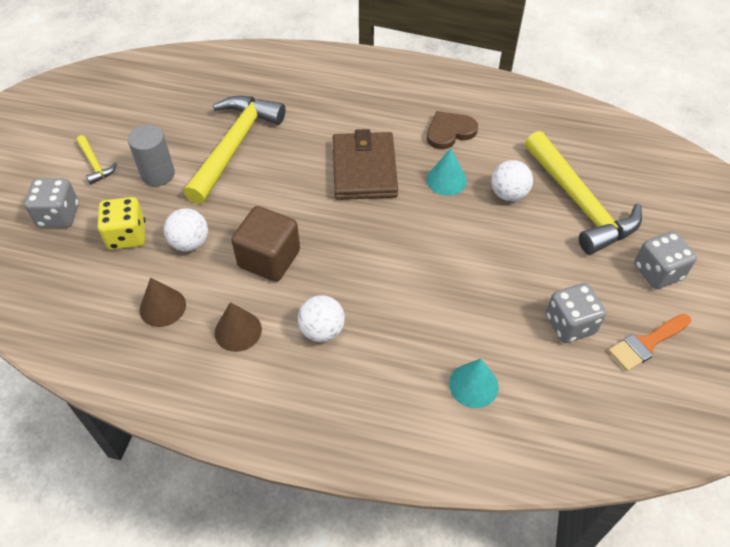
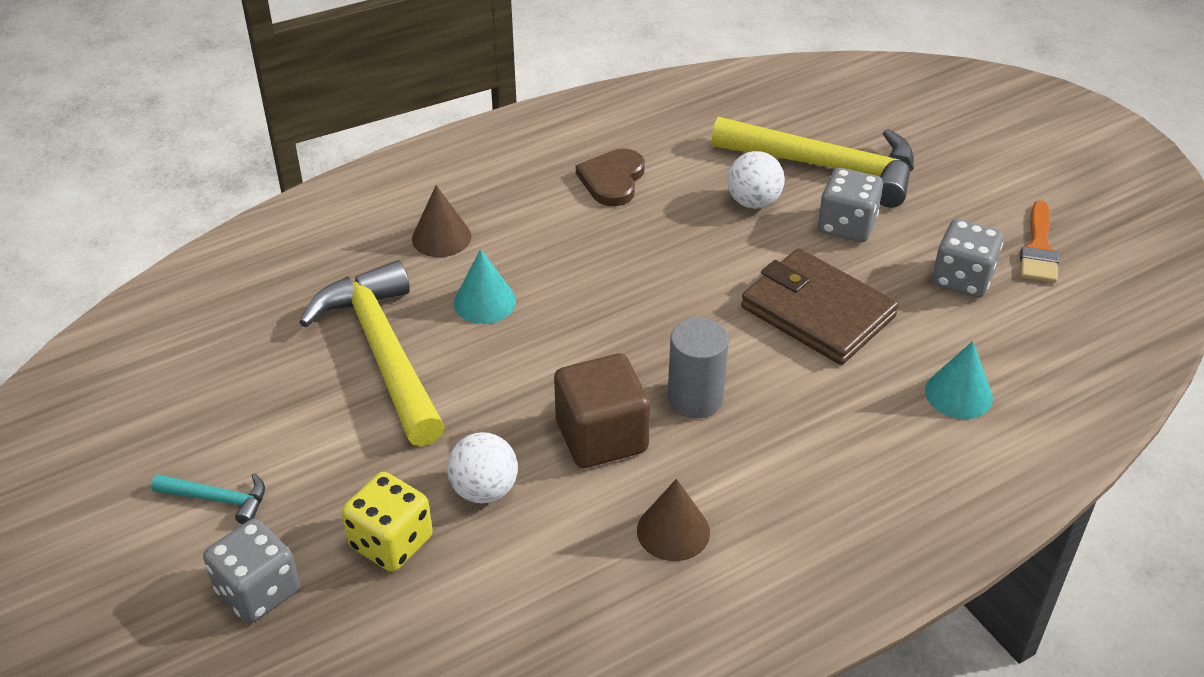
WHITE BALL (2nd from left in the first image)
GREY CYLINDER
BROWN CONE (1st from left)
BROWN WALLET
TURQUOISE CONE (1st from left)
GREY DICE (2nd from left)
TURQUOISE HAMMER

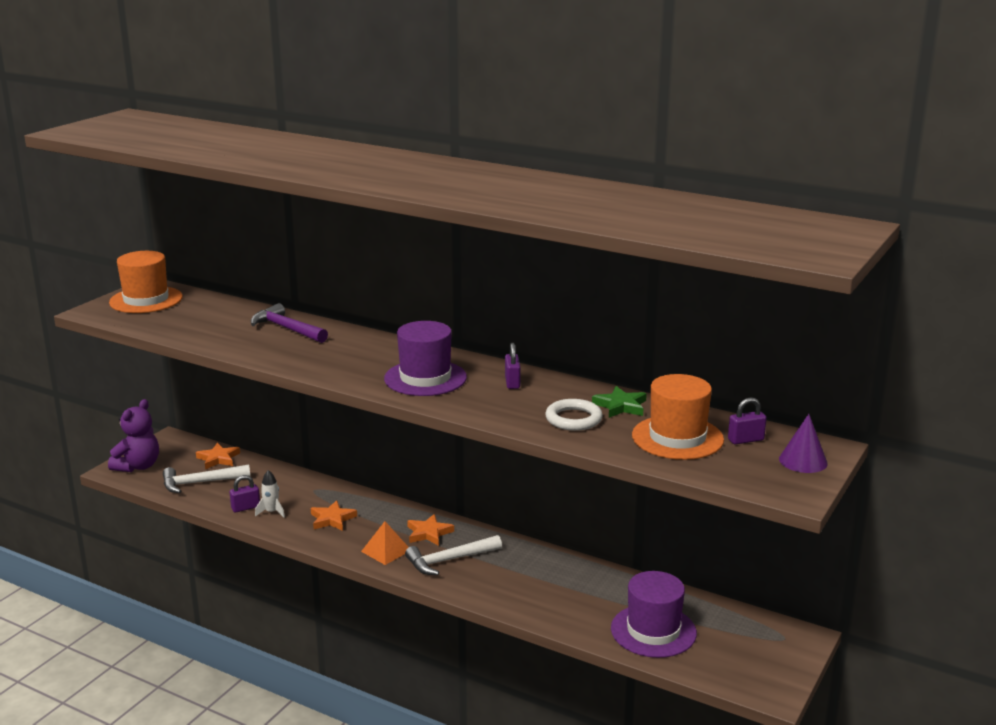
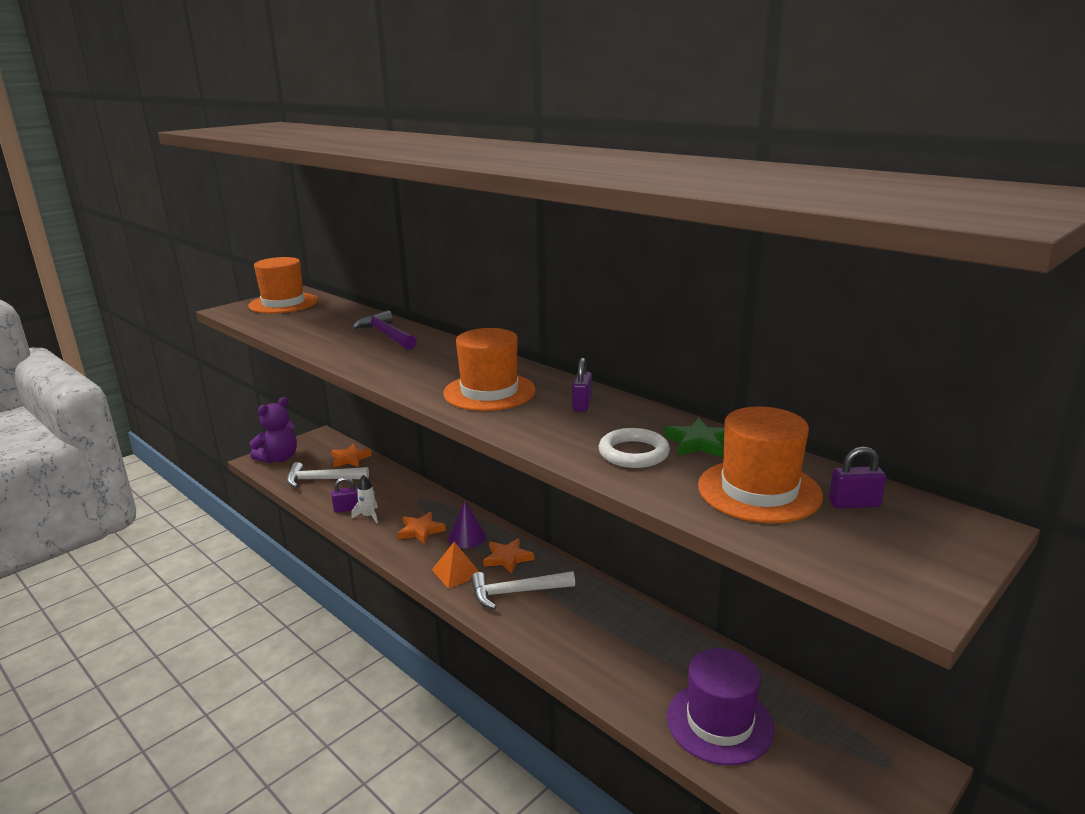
PURPLE CONE
ORANGE HAT (2nd from left)

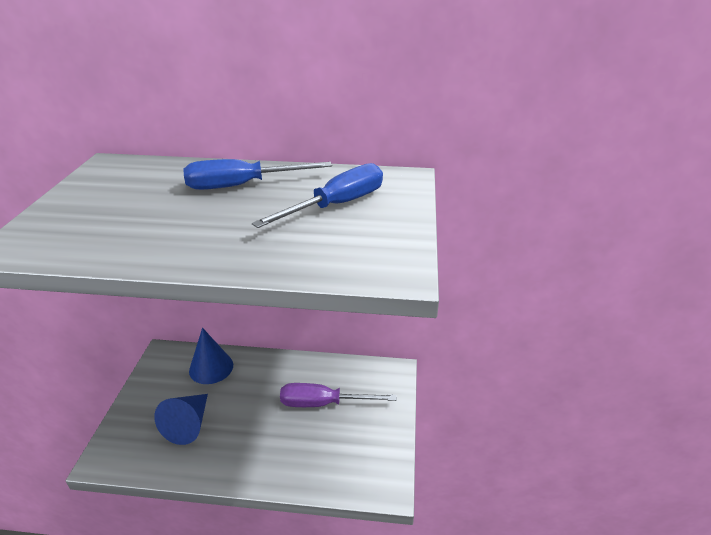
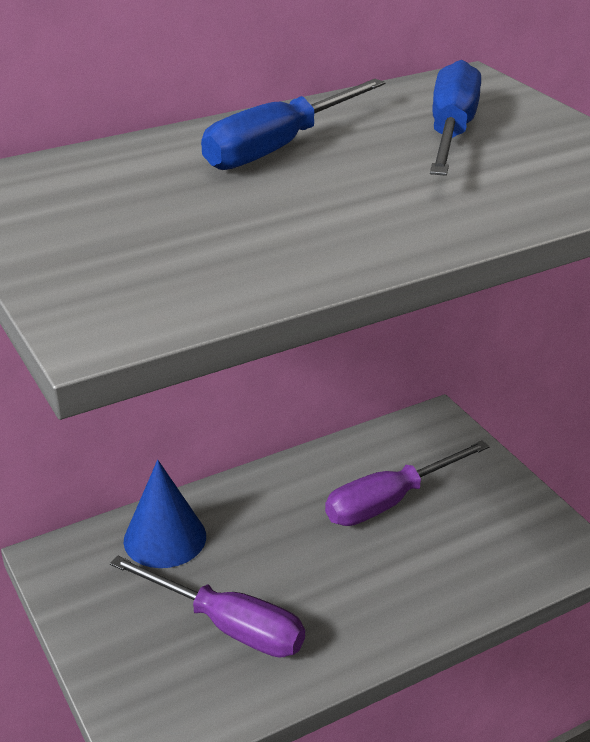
PURPLE SCREWDRIVER (1st from left)

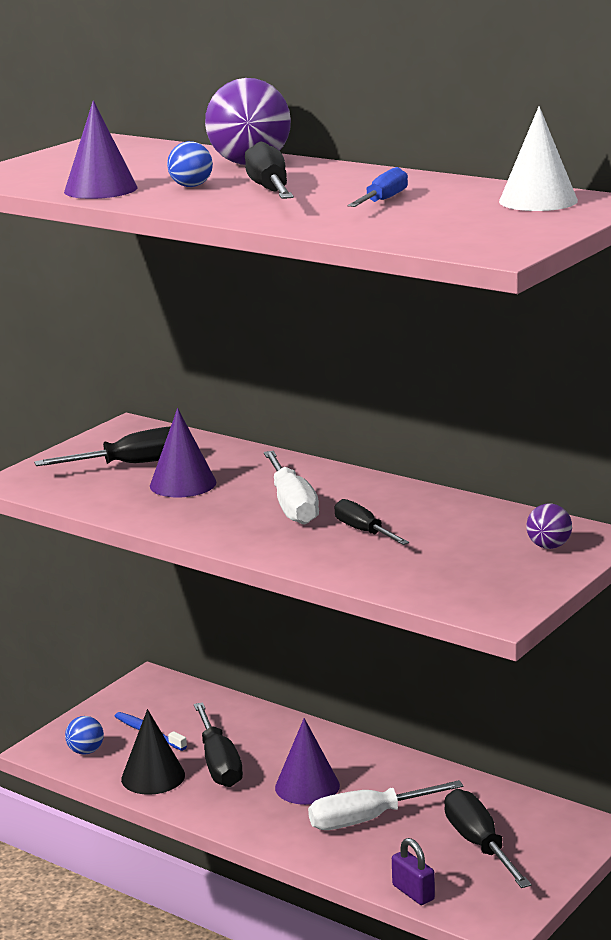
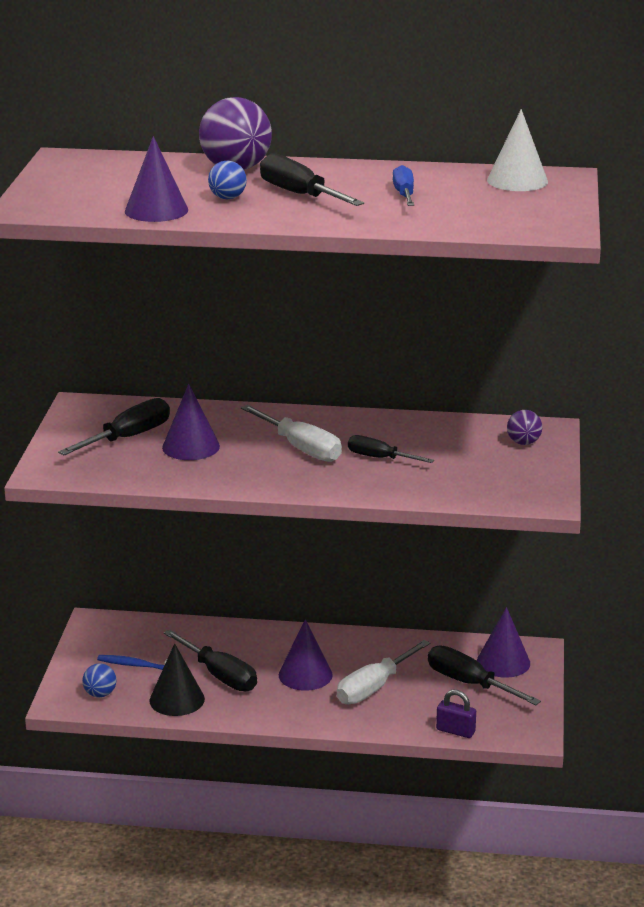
PURPLE CONE (4th from left)

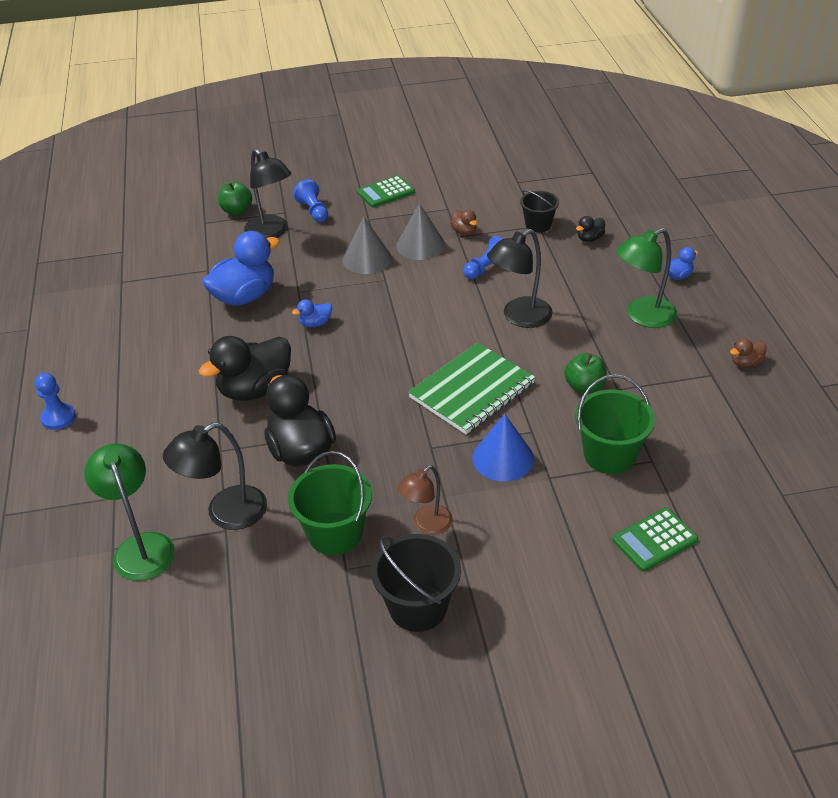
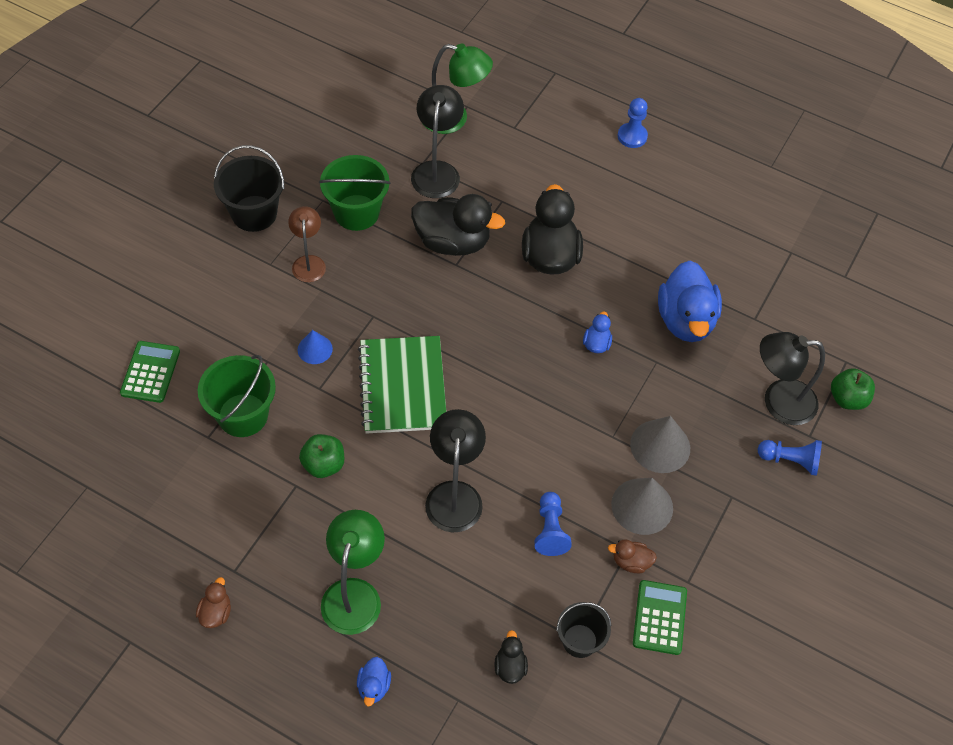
GREEN CALCULATOR (2nd from left)
BLUE CONE

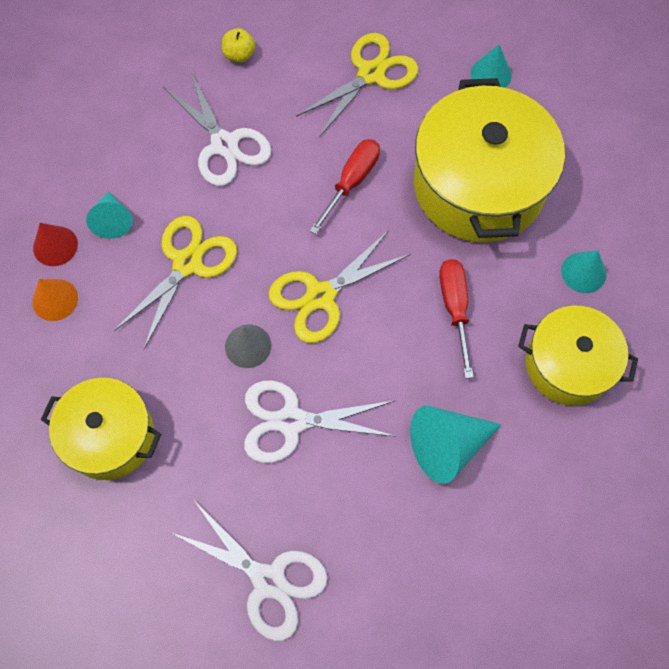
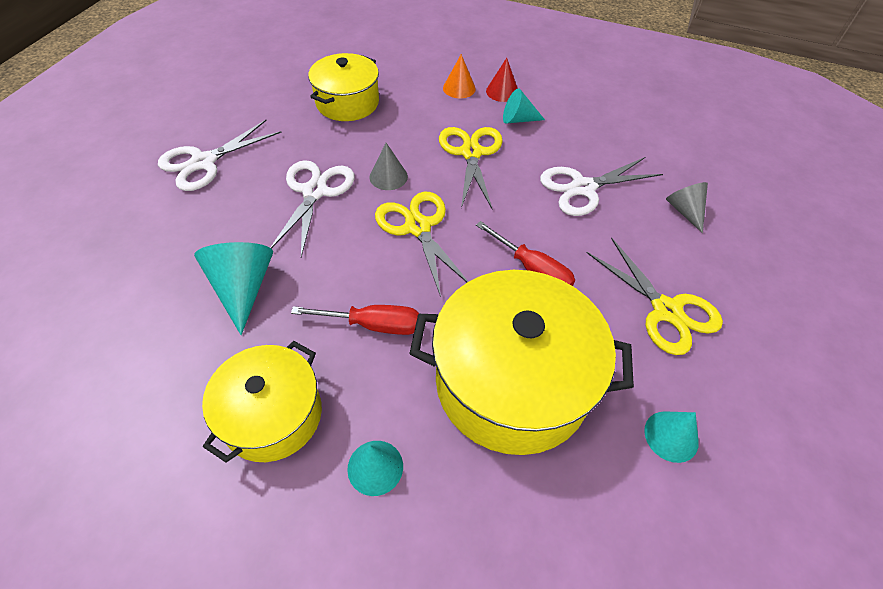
GREY CONE (2nd from left)
YELLOW SCISSORS (2nd from left)

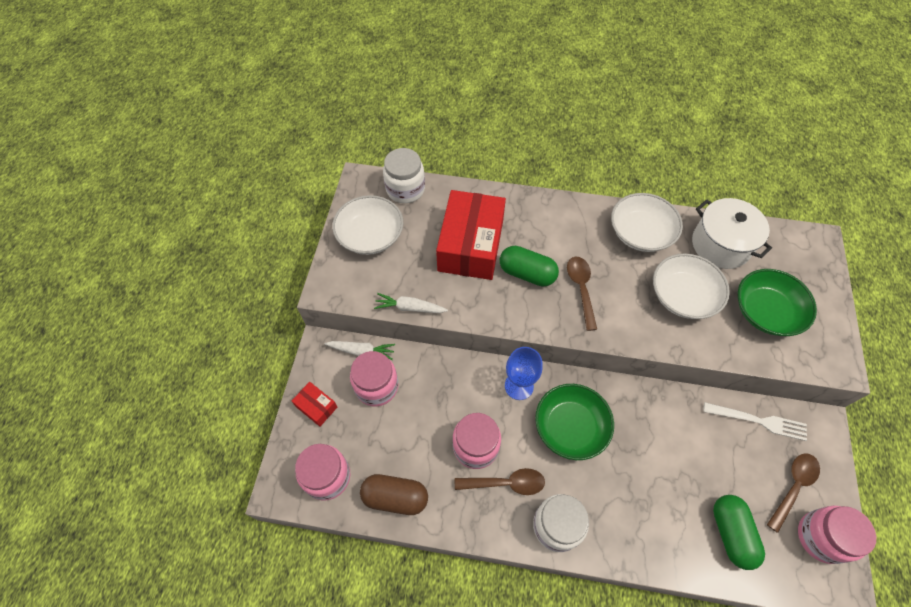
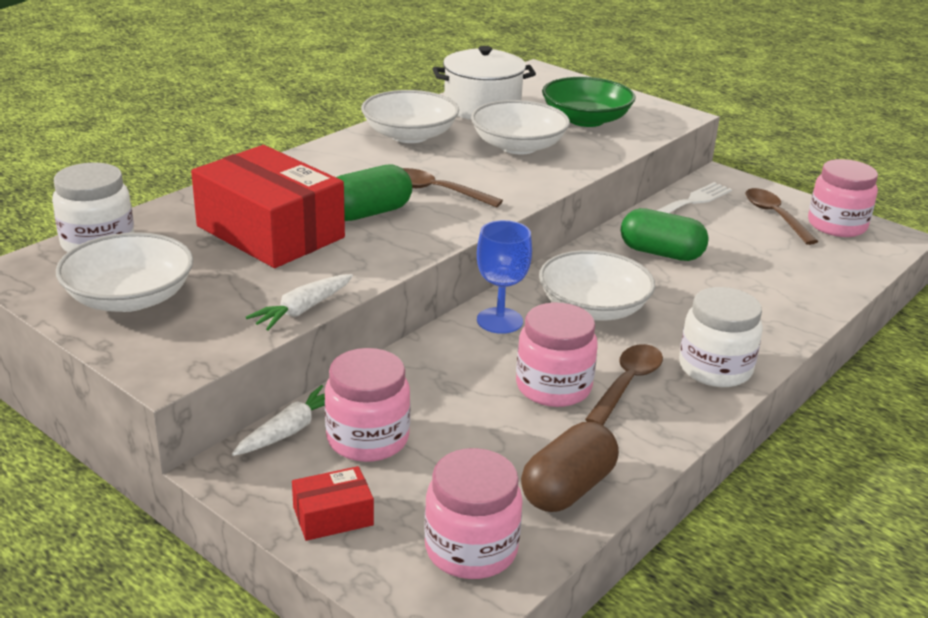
GREEN CAPSULE (2nd from left)
WHITE BOWL (4th from left)

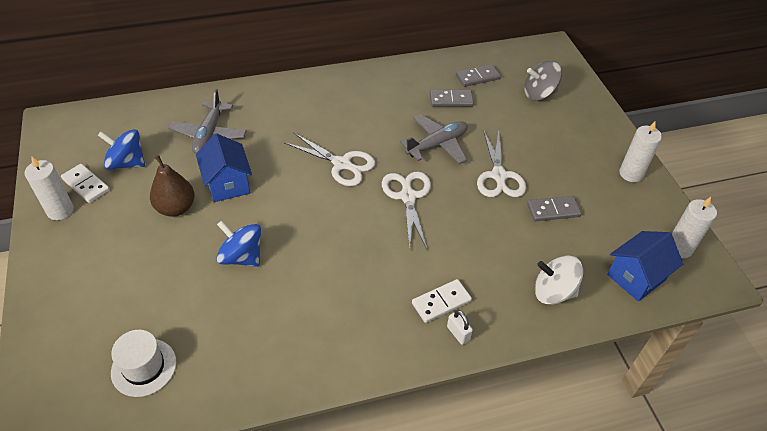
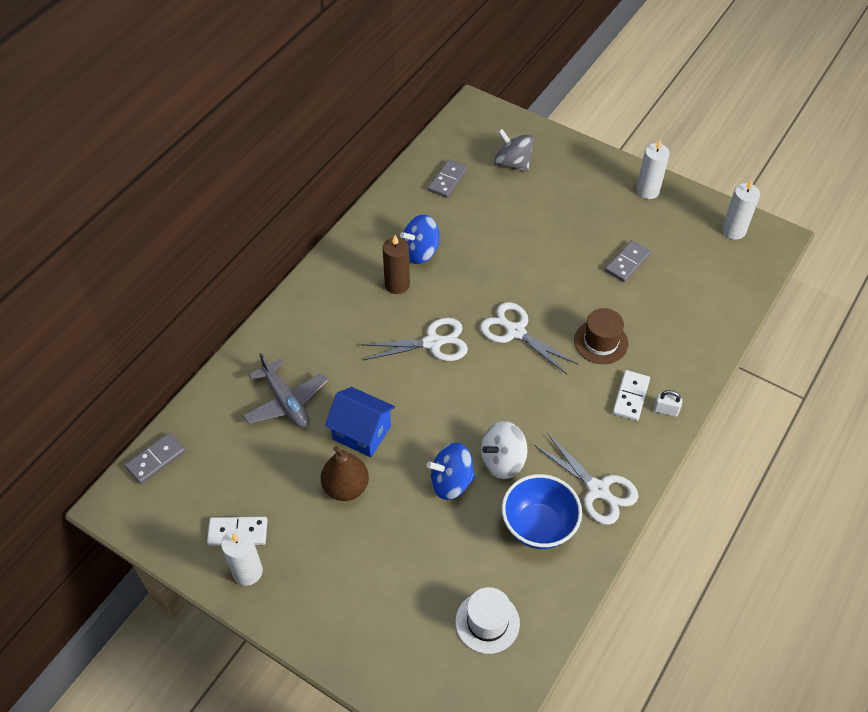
GREY PLANE (2nd from left in the first image)
BLUE HOUSE (2nd from left in the first image)
BROWN CANDLE
BLUE BOWL
BROWN HAT
BLUE SPINNING TOP (1st from left)
GREY DOMINO (1st from left)
WHITE SCISSORS (3rd from left)
WHITE SPINNING TOP
GREY SPINNING TOP

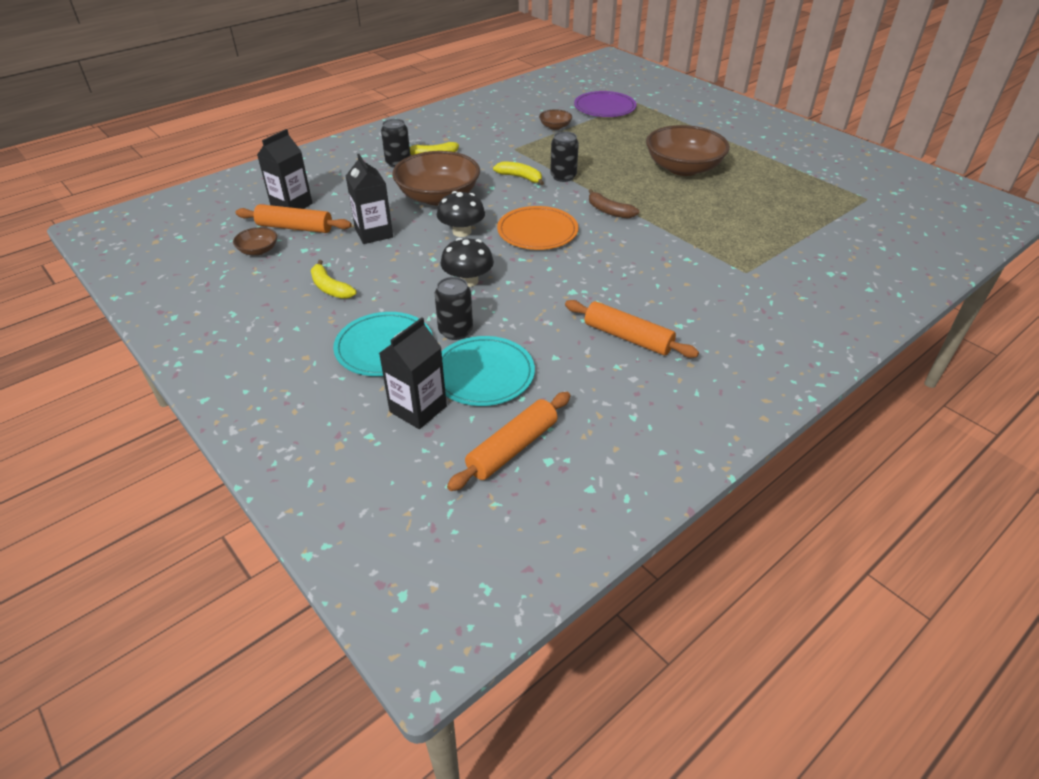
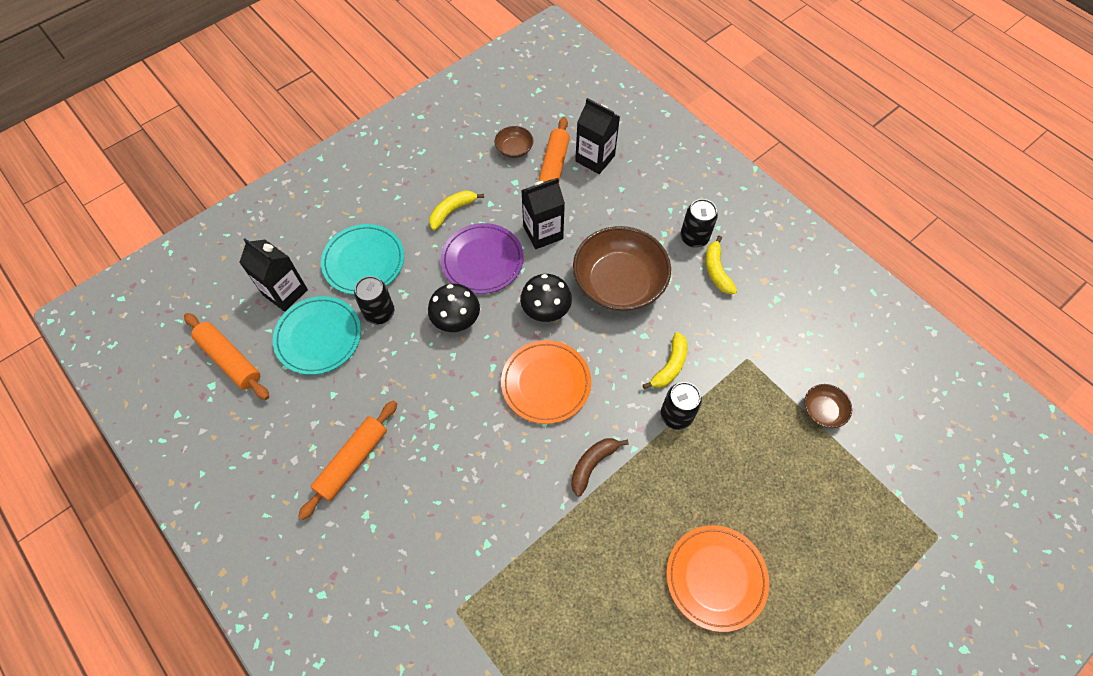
PURPLE PLATE
ORANGE PLATE (2nd from left)

